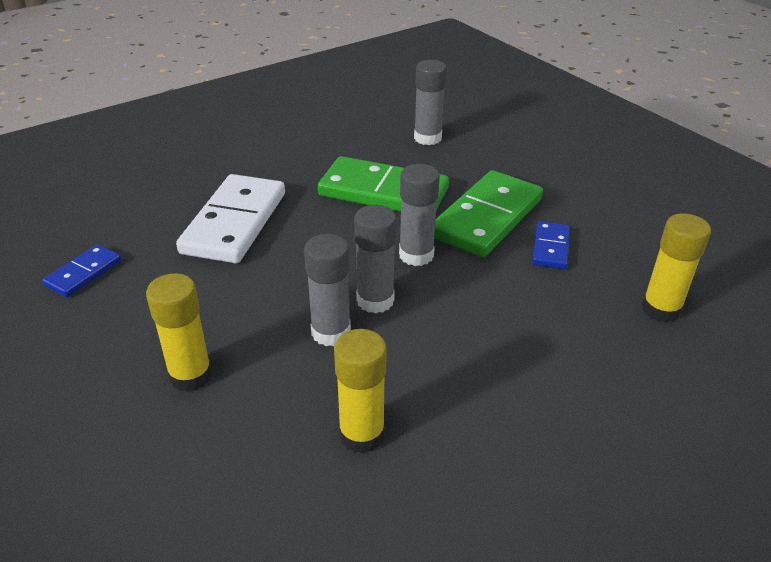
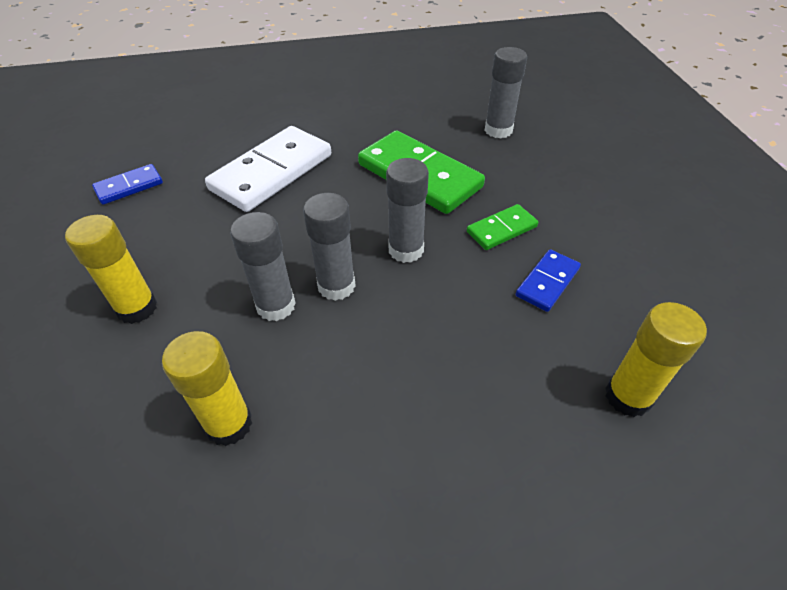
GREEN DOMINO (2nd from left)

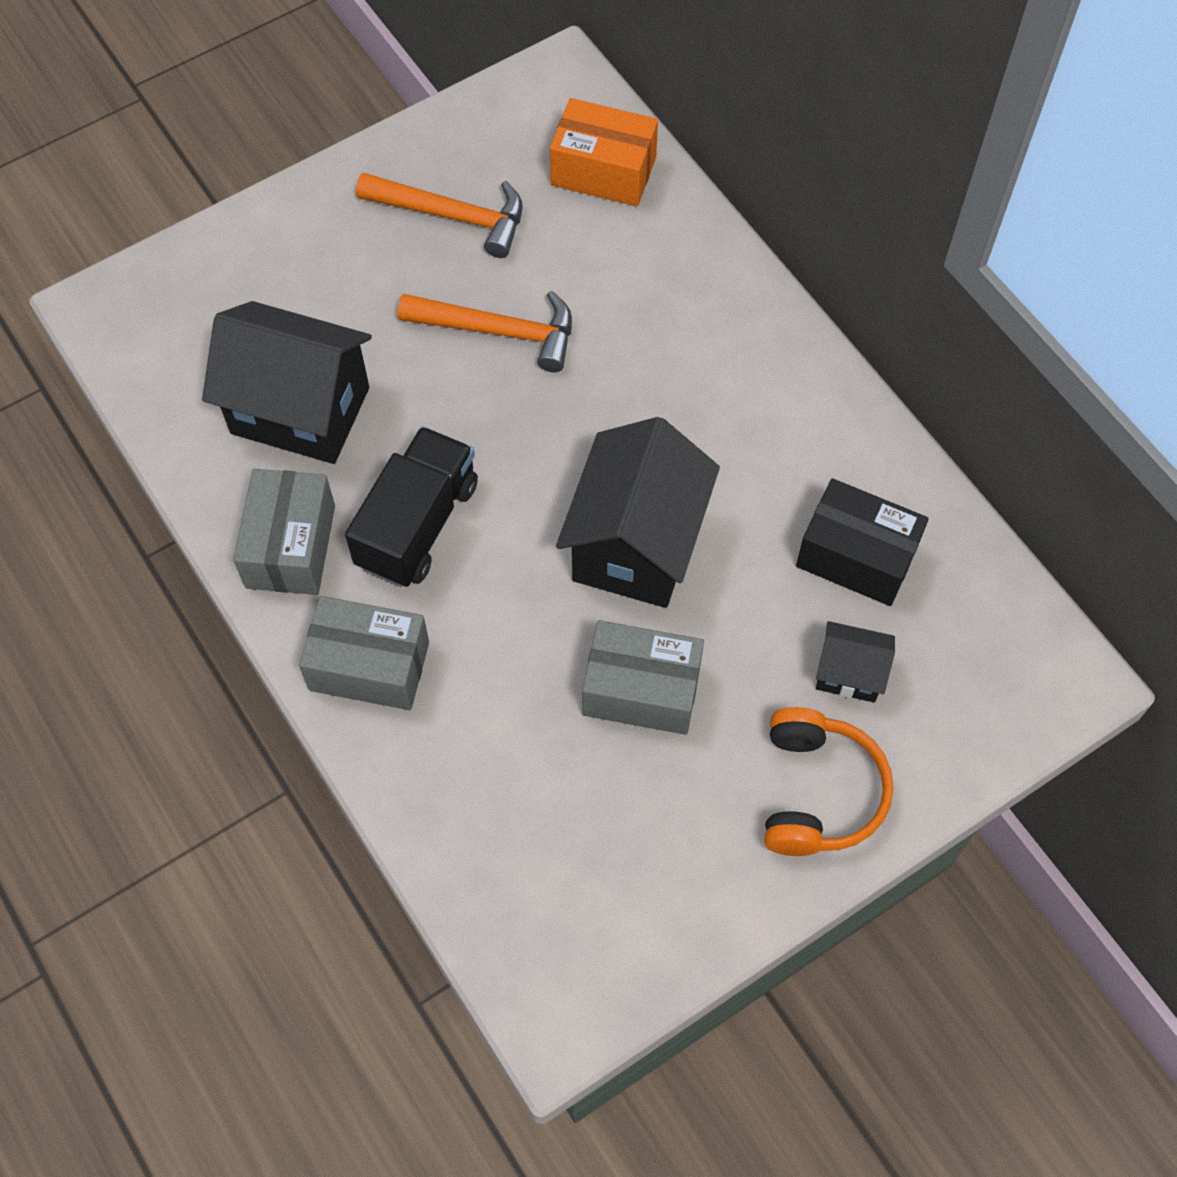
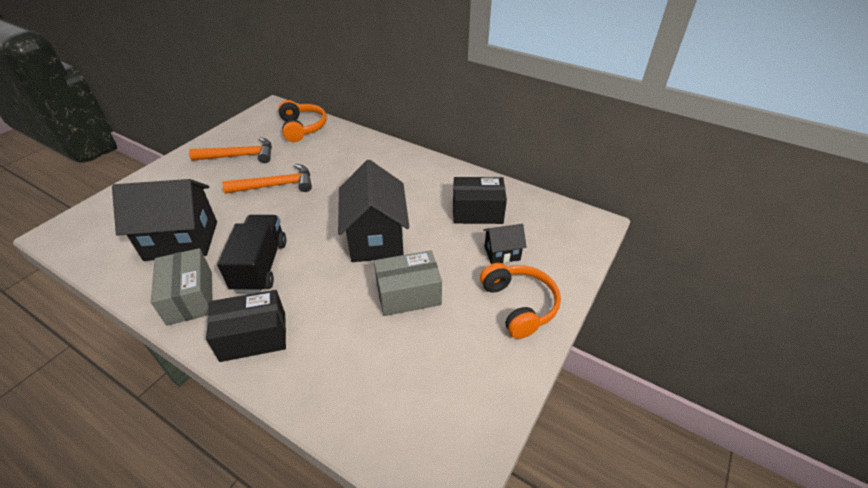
ORANGE HEADPHONES (1st from left)
BLACK BOX (1st from left)

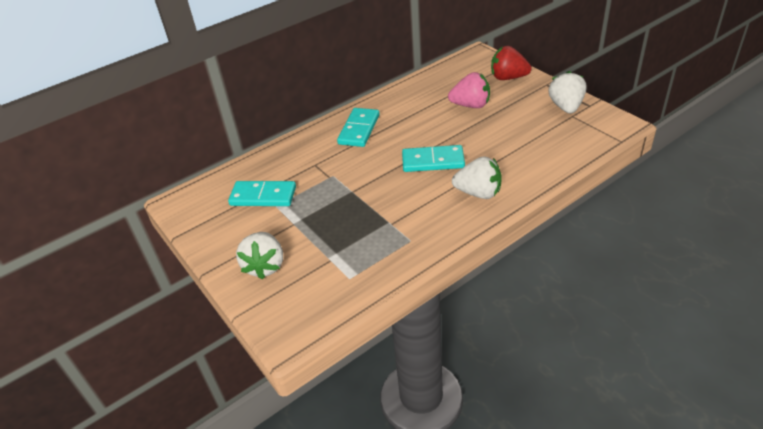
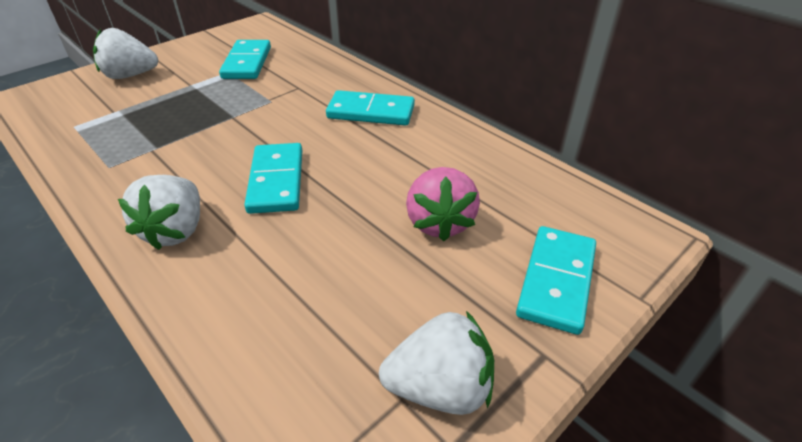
TURQUOISE DOMINO (4th from left)

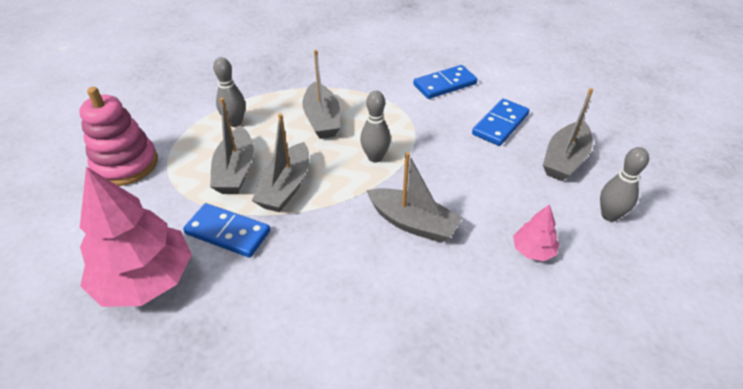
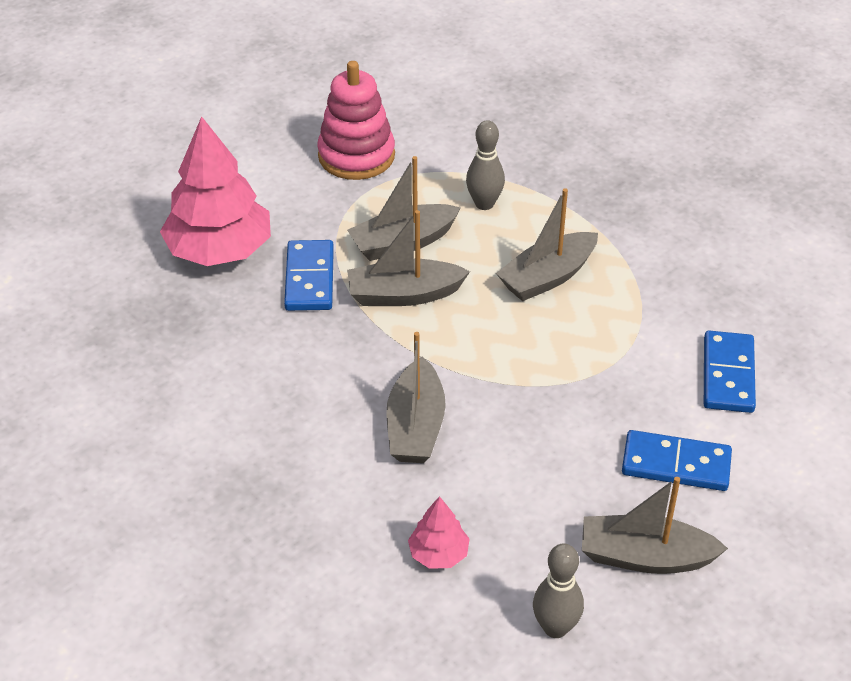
GREY BOWLING PIN (2nd from left in the first image)
BLUE DOMINO (3rd from left)

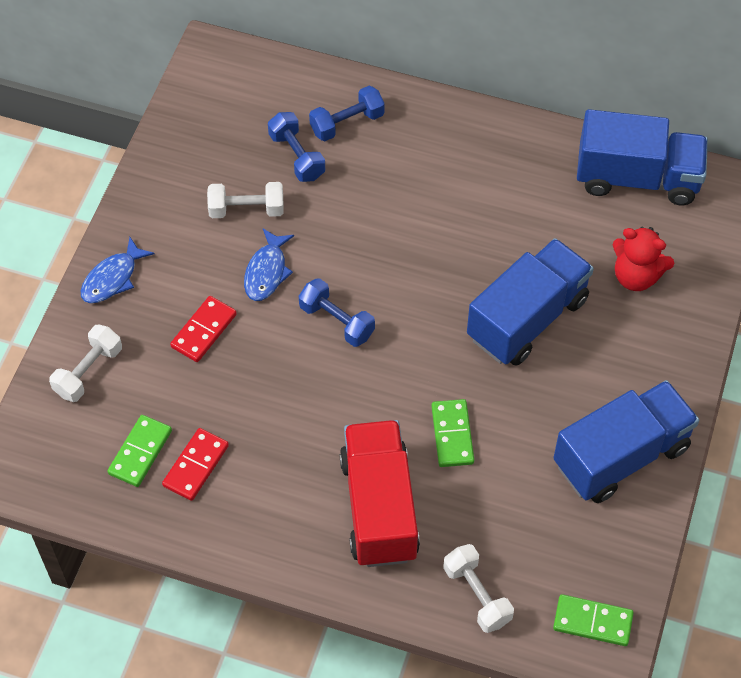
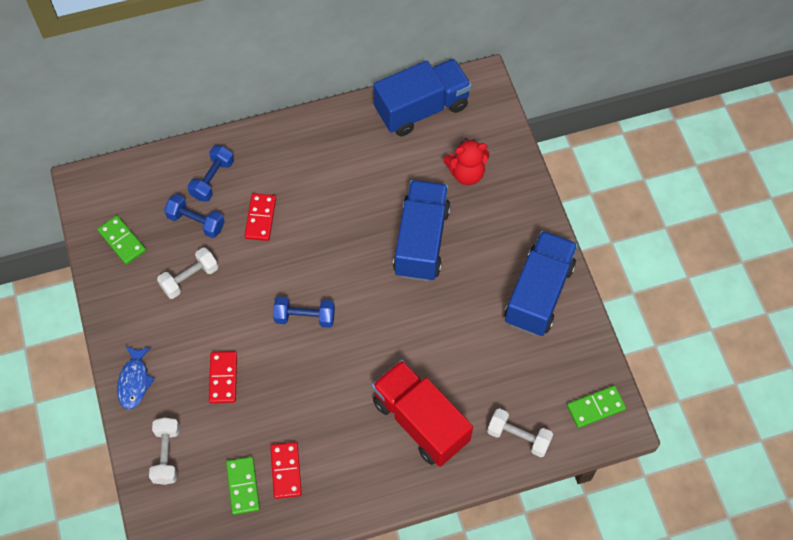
BLUE FISH (2nd from left in the first image)
RED DOMINO (2nd from left)
GREEN DOMINO (1st from left)

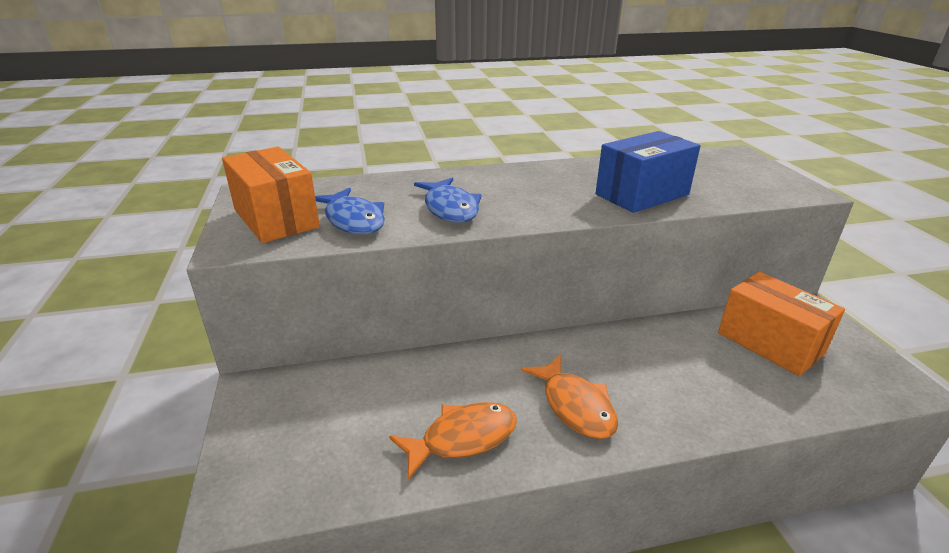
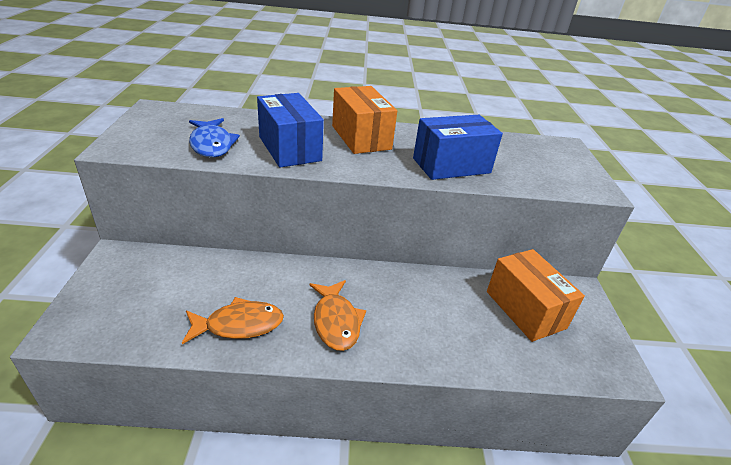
ORANGE BOX (1st from left)
BLUE BOX (1st from left)

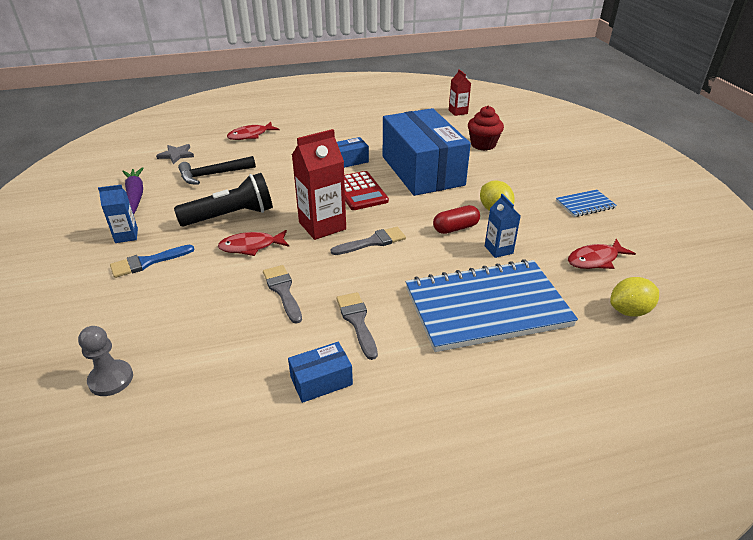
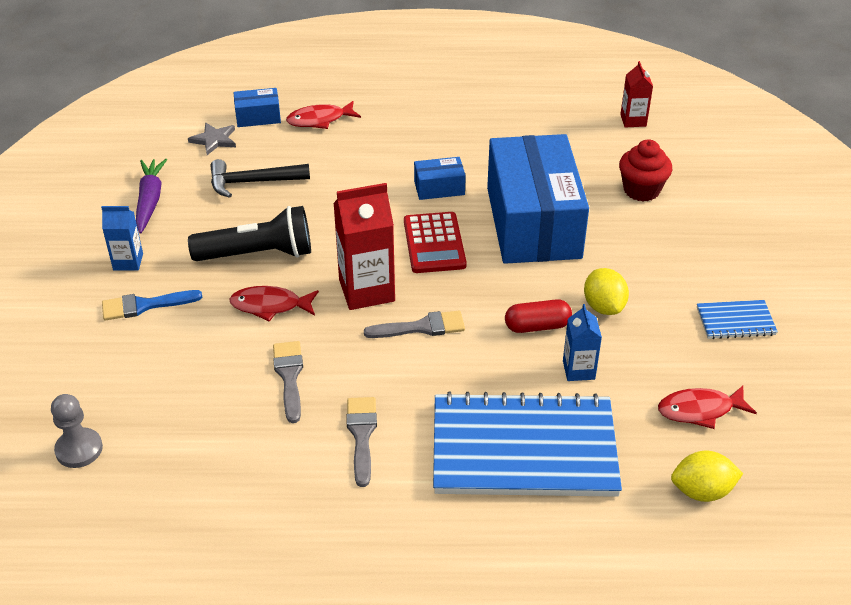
BLUE BOX (1st from left)

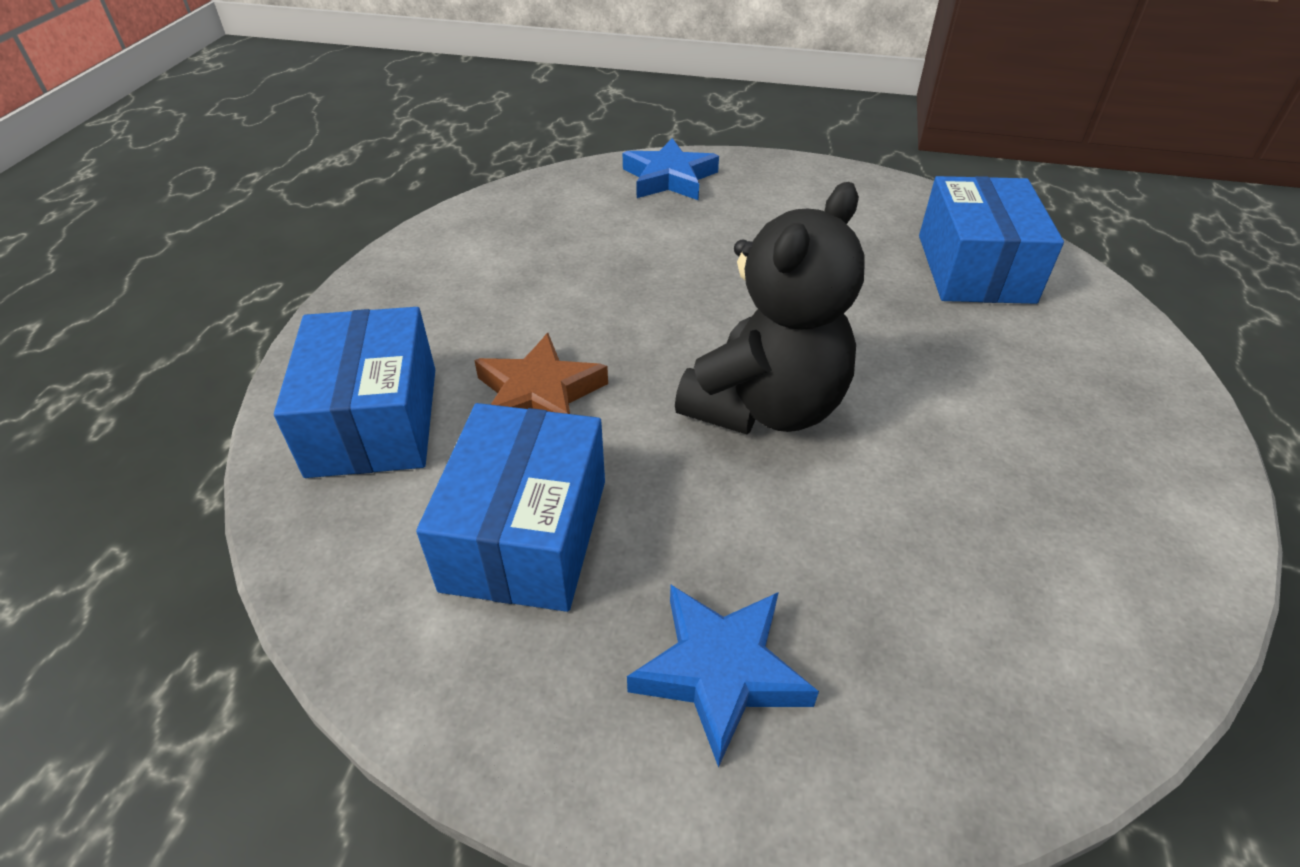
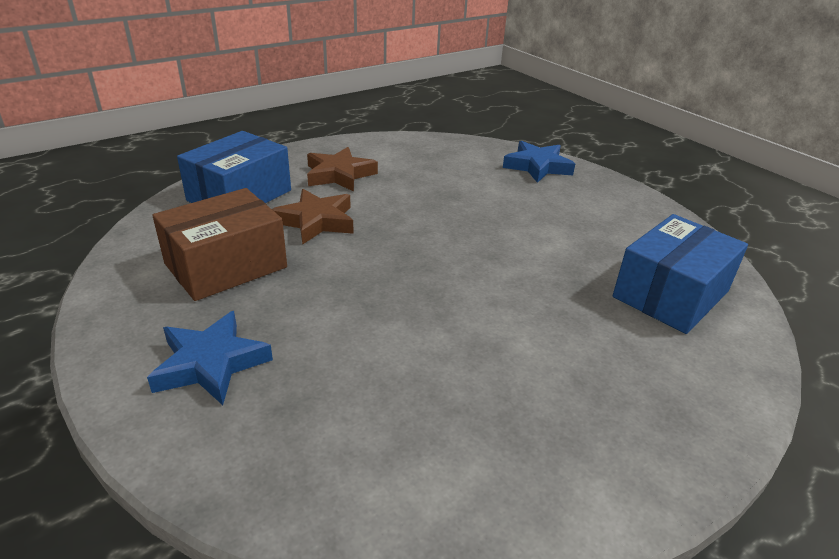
BLACK TEDDY BEAR
BROWN STAR (2nd from left)
BROWN BOX

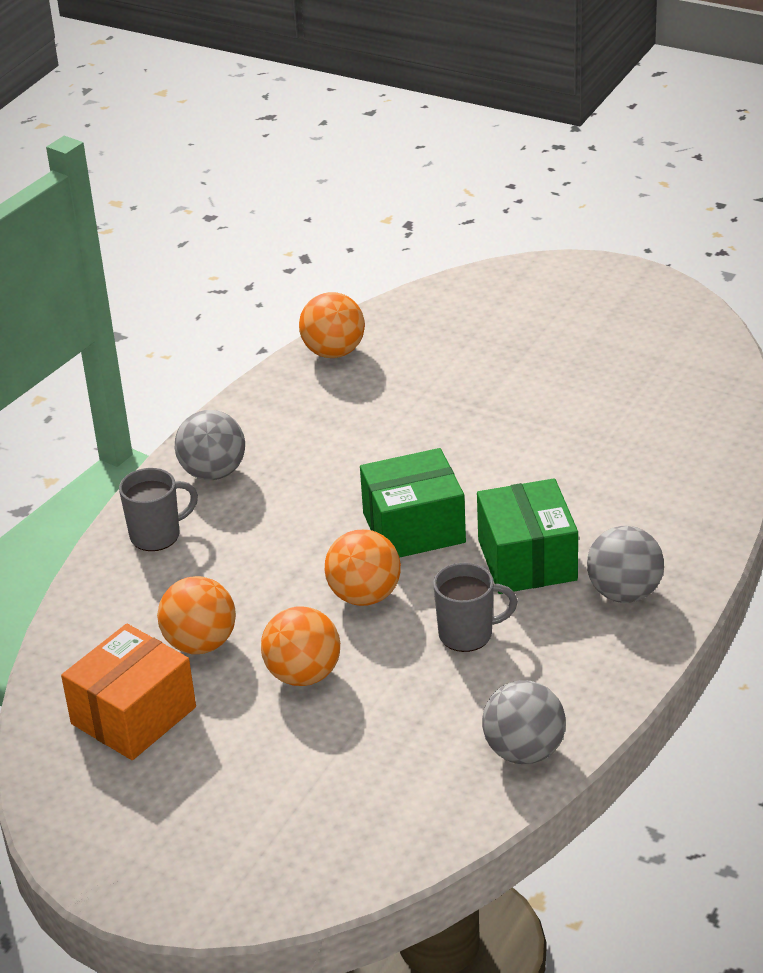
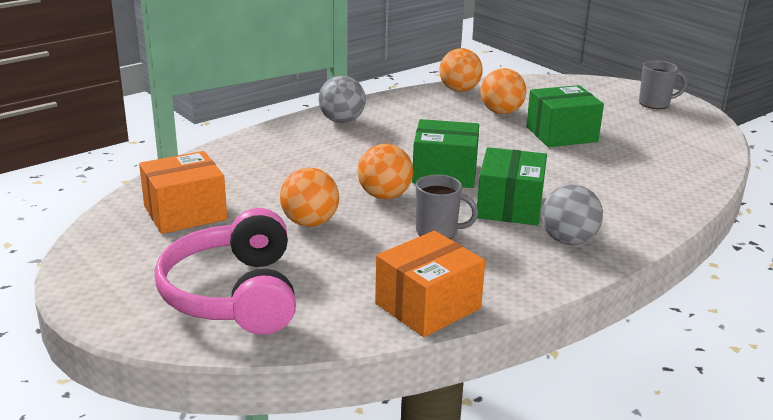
PINK HEADPHONES
GREEN BOX (3rd from left)
GREY MUG (2nd from left)
ORANGE BALL (4th from left)
ORANGE BOX (2nd from left)

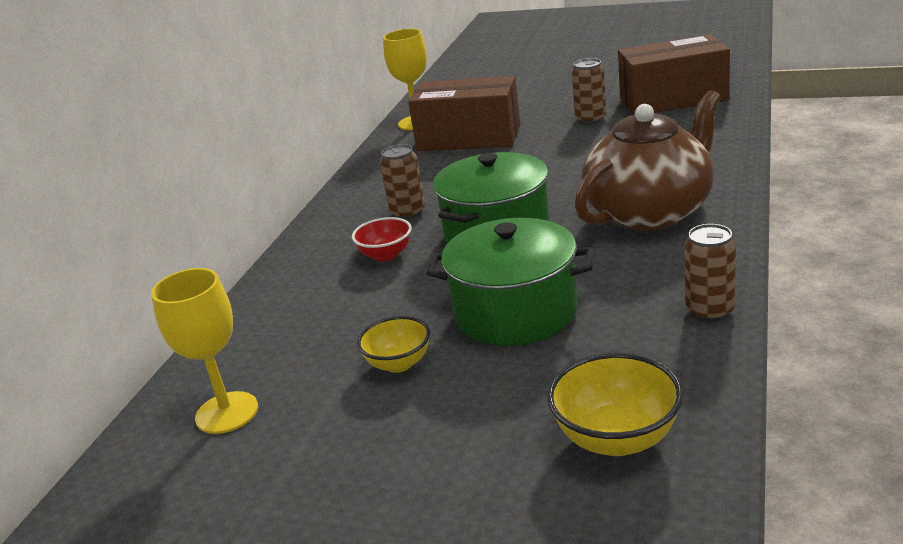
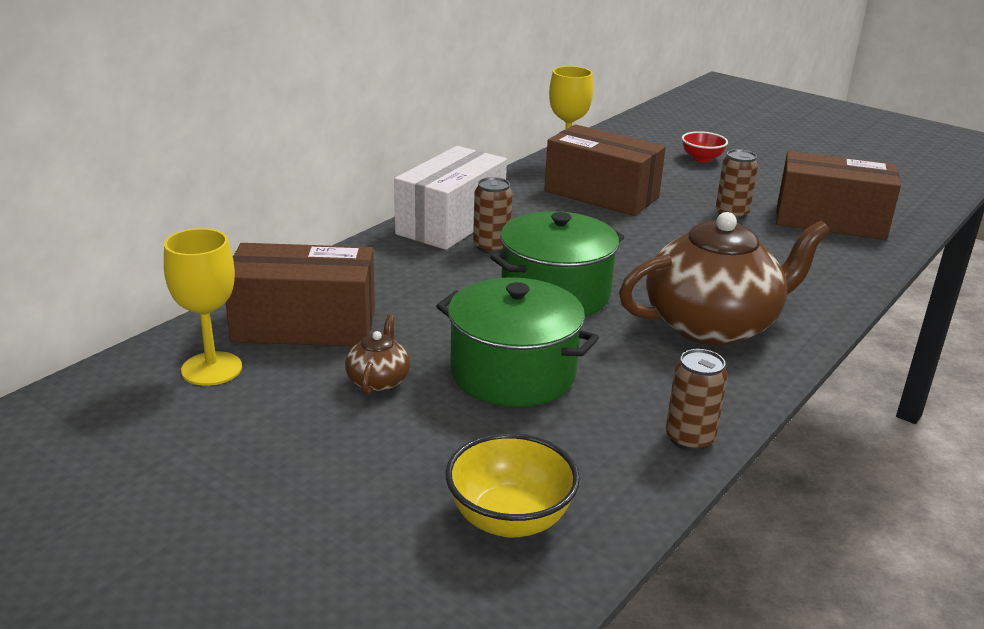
BROWN BOX (1st from left)
WHITE BOX
RED BOWL
BROWN TEAPOT (1st from left)

